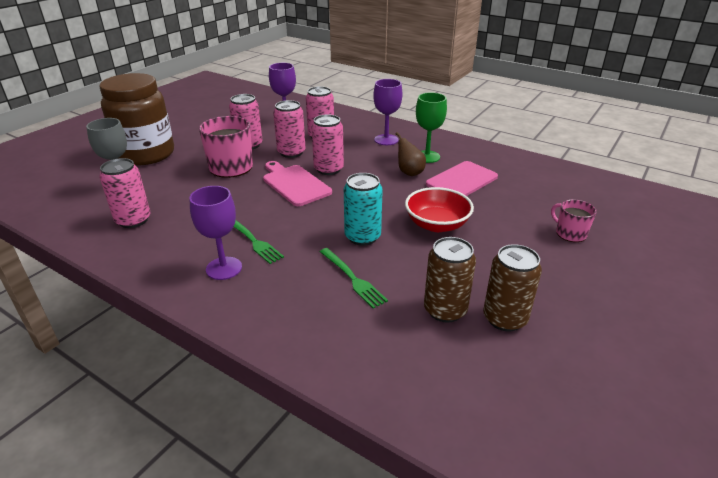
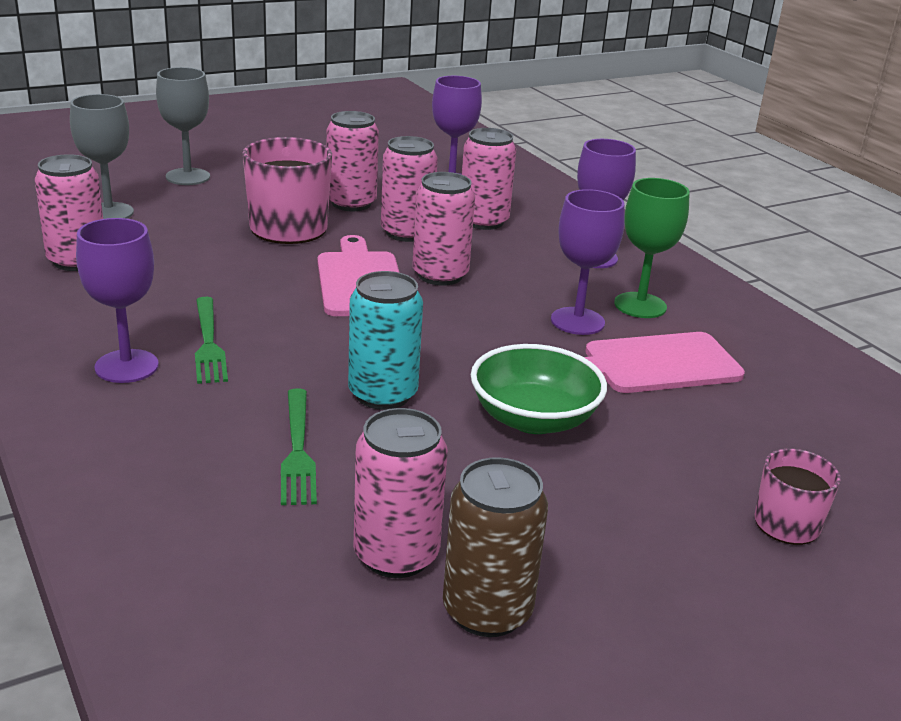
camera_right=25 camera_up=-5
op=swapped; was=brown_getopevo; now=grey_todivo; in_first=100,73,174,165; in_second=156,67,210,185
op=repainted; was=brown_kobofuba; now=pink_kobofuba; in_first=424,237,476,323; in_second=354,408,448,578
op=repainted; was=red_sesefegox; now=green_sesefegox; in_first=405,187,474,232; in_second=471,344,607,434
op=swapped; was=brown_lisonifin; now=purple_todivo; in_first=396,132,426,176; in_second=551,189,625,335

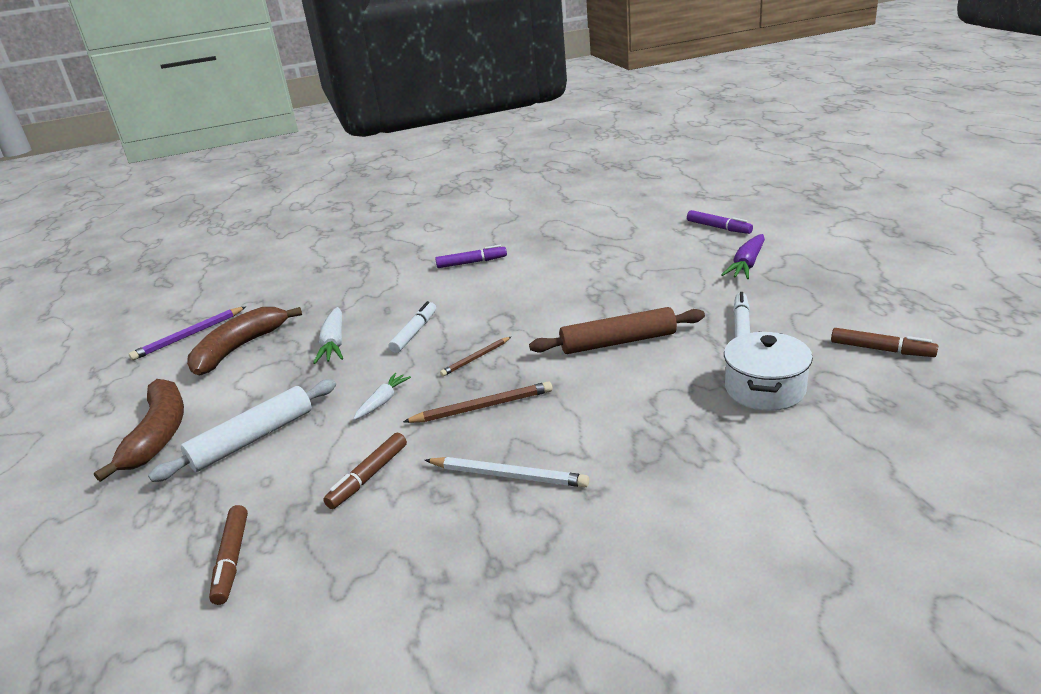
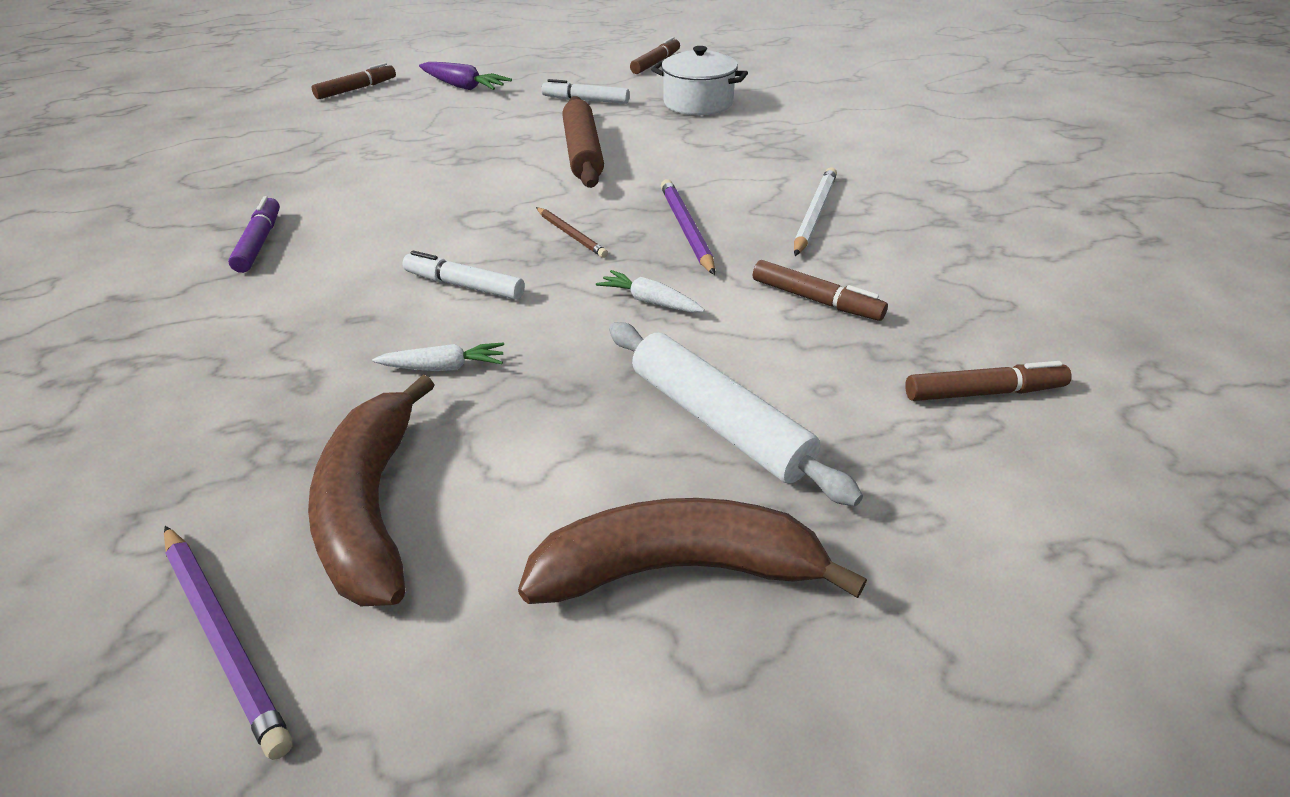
camera_right=-90 camera_up=10
op=rotated; was=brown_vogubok; in_first=187,307,302,375; in_second=308,375,435,606; clockwise=45
op=repainted; was=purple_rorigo; now=brown_rorigo; in_first=687,210,753,234; in_second=312,63,396,99
op=scaled; was=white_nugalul; in_first=313,307,343,364; in_second=372,342,504,371; ratio=0.65
op=repainted; was=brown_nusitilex; now=purple_nusitilex; in_first=403,381,552,423; in_second=661,179,715,275

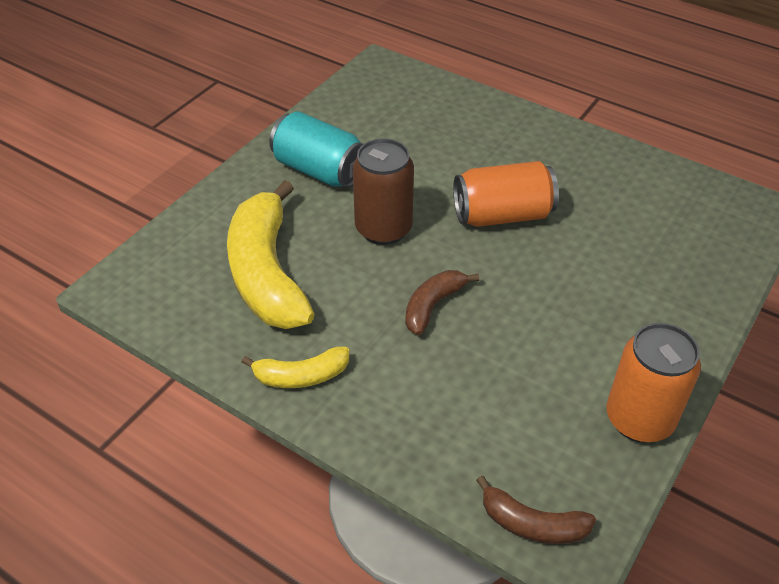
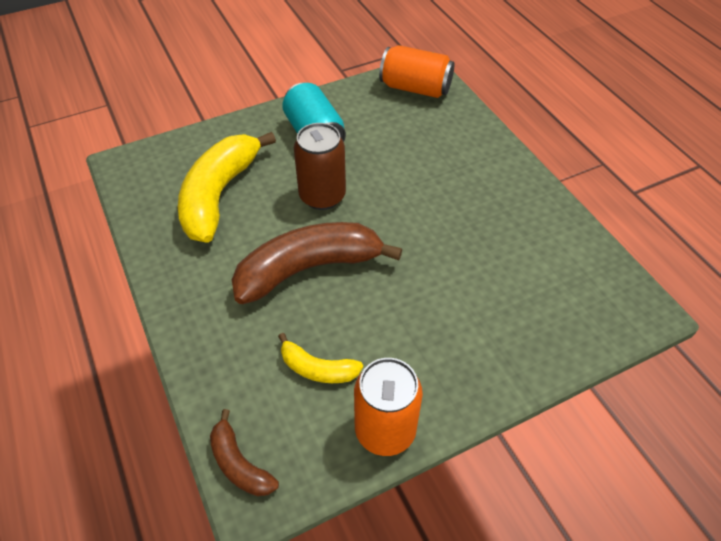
camera_right=30 camera_up=5
op=scaled; was=brown_vogubok; in_first=405,270,479,335; in_second=232,222,402,304; ratio=2.03
op=shifted; was=yellow_vogubok; in_first=241,346,349,388; in_second=278,333,363,383
op=shifted; was=orange_kobofuba; in_first=453,161,559,227; in_second=379,45,454,98

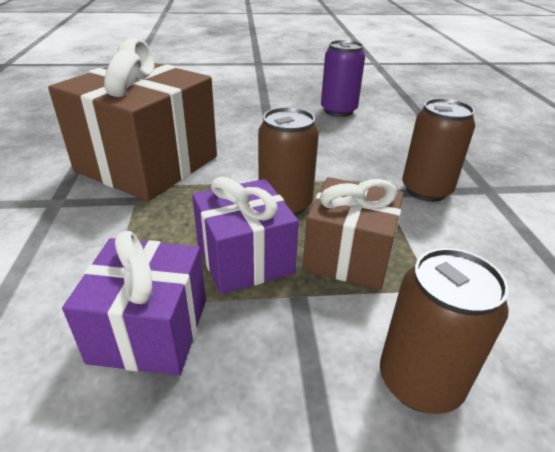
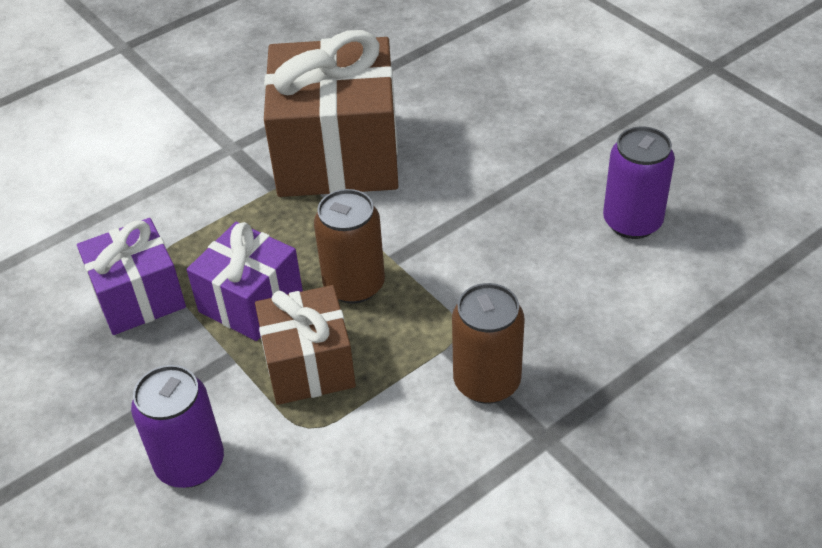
camera_right=60 camera_up=10
op=repainted; was=brown_kobofuba; now=purple_kobofuba; in_first=380,248,509,414; in_second=131,365,224,488

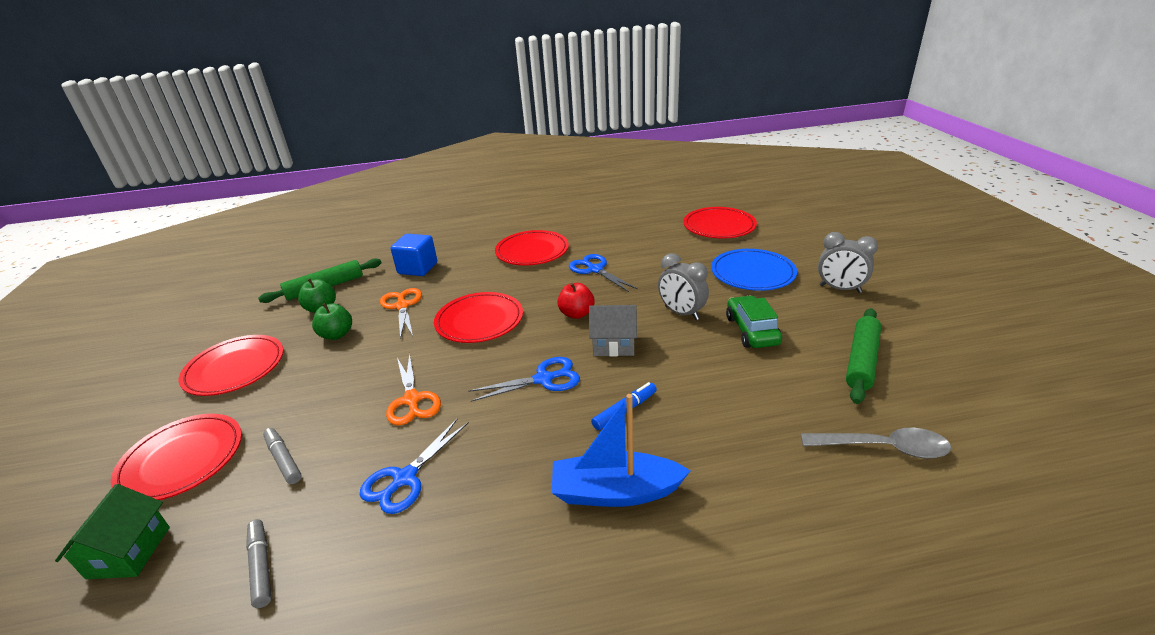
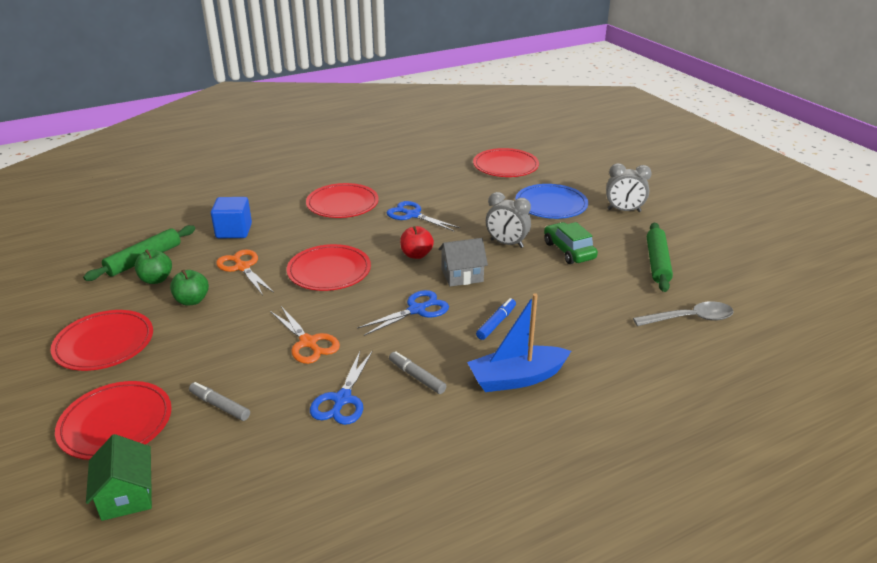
camera_right=-20 camera_up=0
op=shifted; was=grey_rorigo; in_first=246,519,272,608; in_second=389,351,446,394

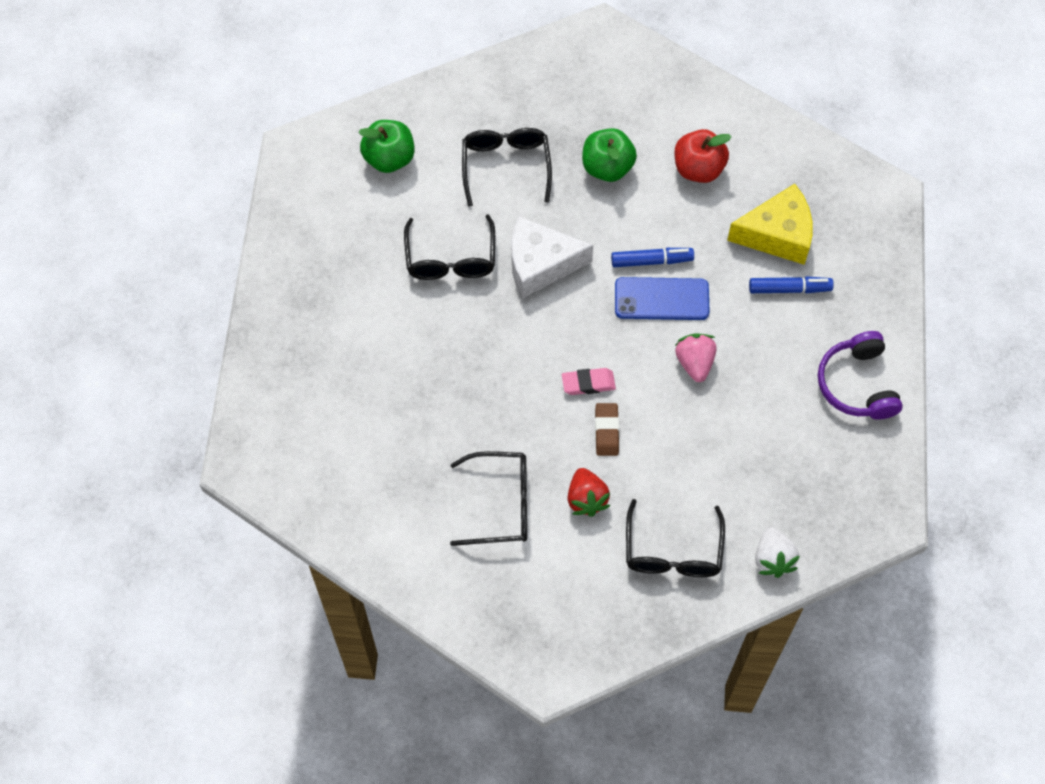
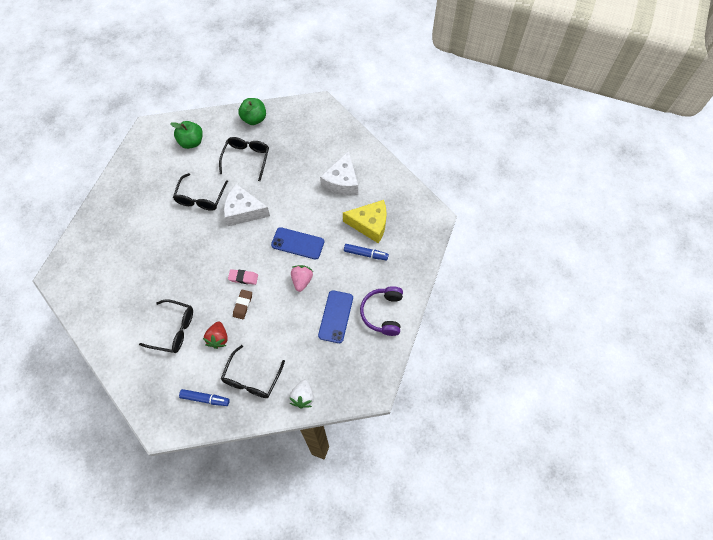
camera_right=15 camera_up=0
op=shifted; was=blue_rorigo; in_first=611,248,694,267; in_second=179,389,230,406
op=shifted; was=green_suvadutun; in_first=582,128,637,182; in_second=238,98,266,125
op=new; now=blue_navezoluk; in_second=318,290,353,343
op=swapped; was=red_suvadutun; now=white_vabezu; in_first=674,129,732,183; in_second=320,151,358,196

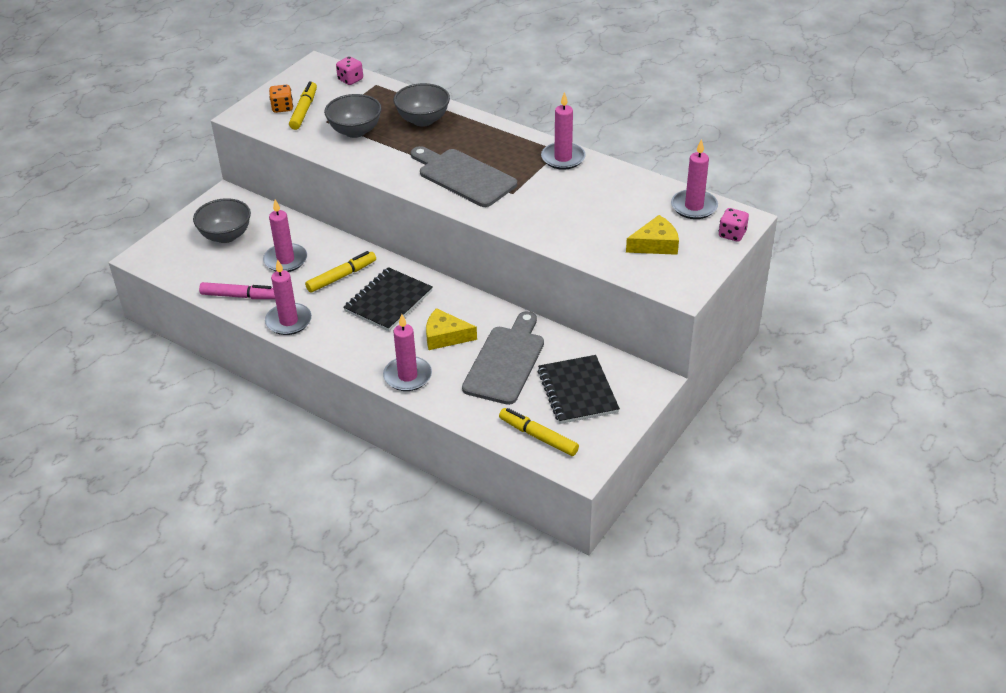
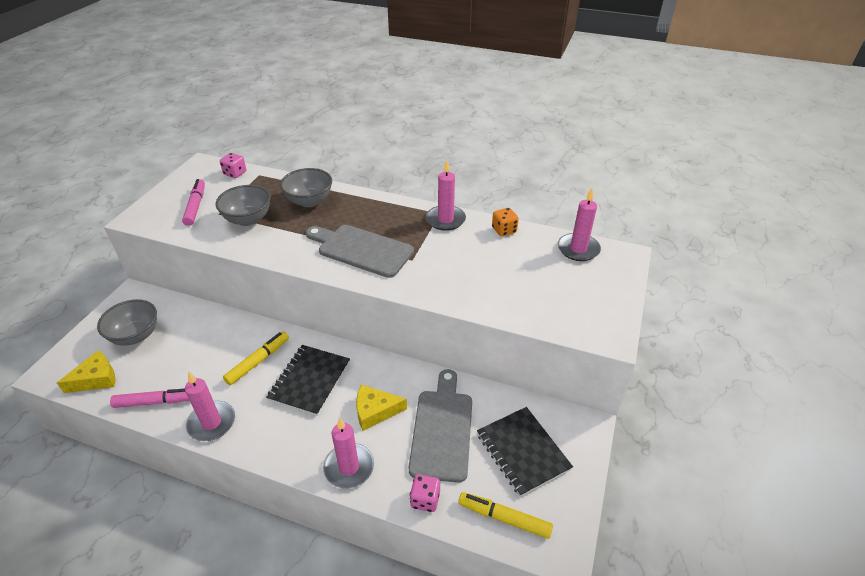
camera_right=-15 camera_up=0
op=shifted; was=yellow_vabezu; in_first=626,215,679,255; in_second=57,350,115,393
op=repainted; was=yellow_rorigo; now=pink_rorigo; in_first=289,81,317,130; in_second=182,179,205,226
op=shifted; was=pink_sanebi; in_first=719,208,749,242; in_second=410,474,440,512
op=shifted; was=orange_sanebi; in_first=269,85,293,113; in_second=492,208,519,236
op=gone; was=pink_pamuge; in_first=263,199,307,272

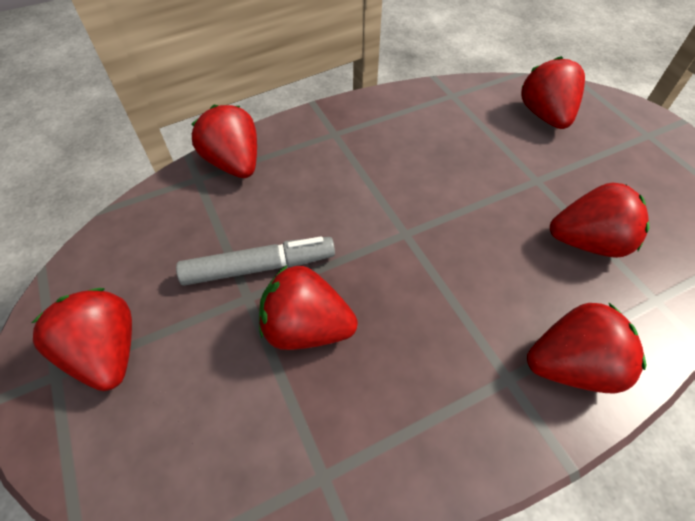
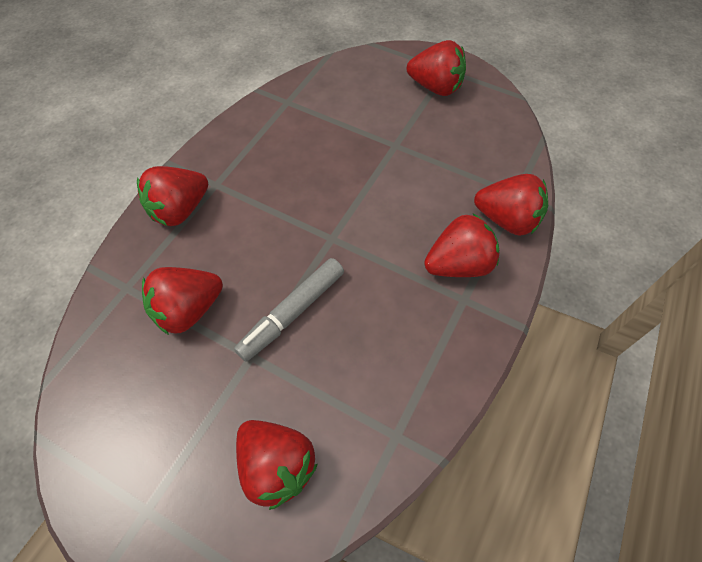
camera_right=145 camera_up=5
op=shifted; was=grey_rorigo; in_first=176,236,335,286; in_second=234,258,344,362
op=shifted; was=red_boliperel; in_first=259,264,358,350; in_second=424,213,499,277

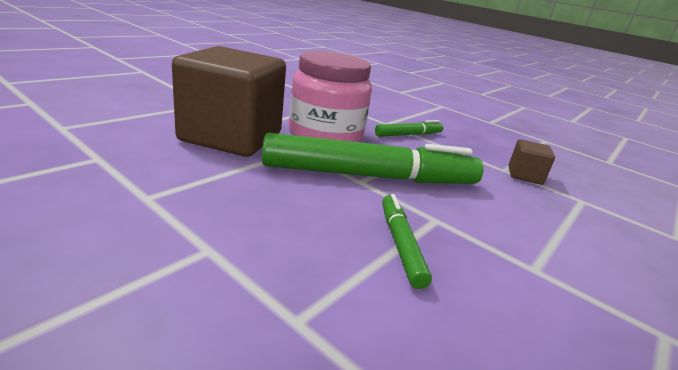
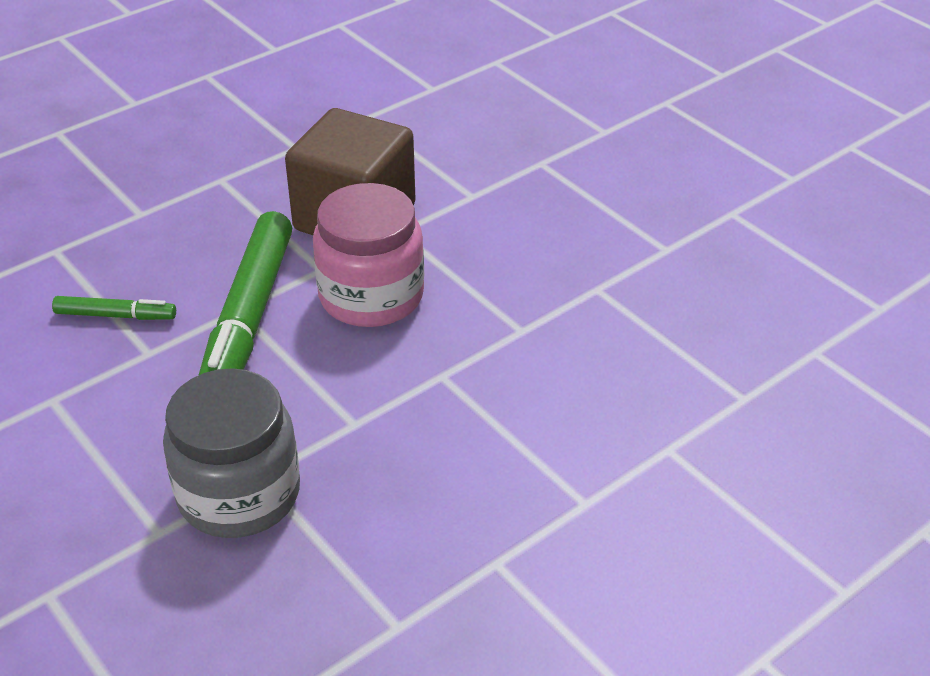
camera_right=105 camera_up=15
op=swapped; was=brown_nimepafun; now=grey_getopevo; in_first=508,139,555,185; in_second=163,368,300,538
op=gone; was=green_rorigo; in_first=375,120,444,137

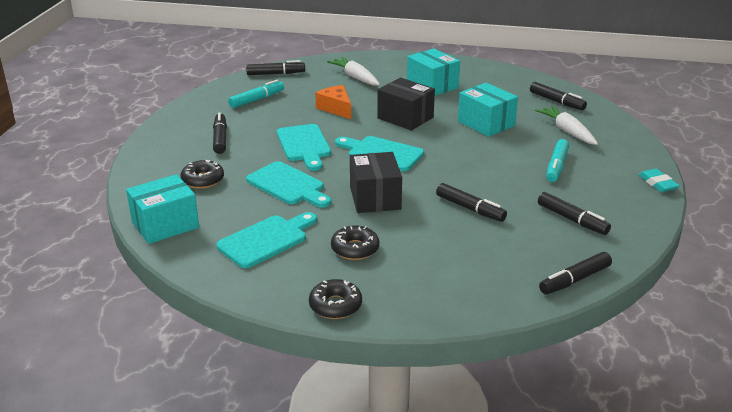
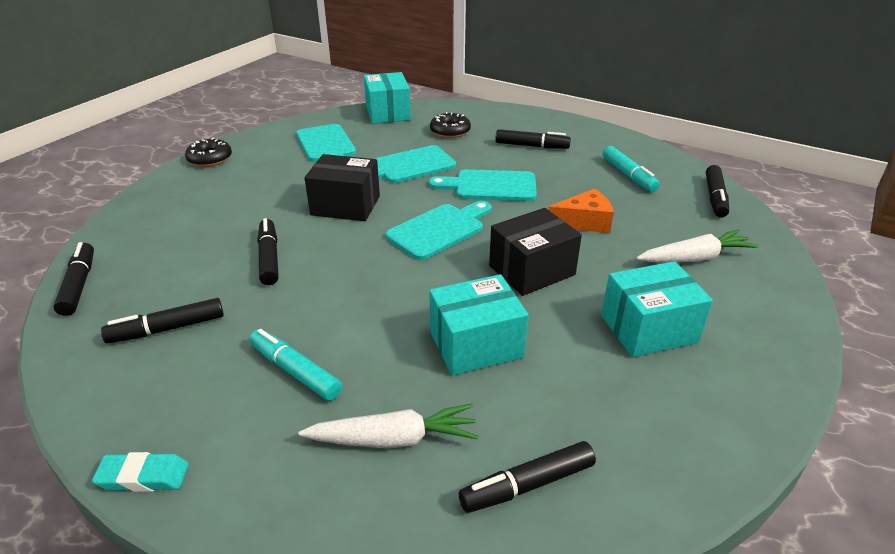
camera_right=110 camera_up=5
op=rotated; was=black_rorigo; in_first=436,183,507,222; in_second=257,218,279,285; clockwise=105
op=gone; was=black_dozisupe; in_first=331,225,379,260

